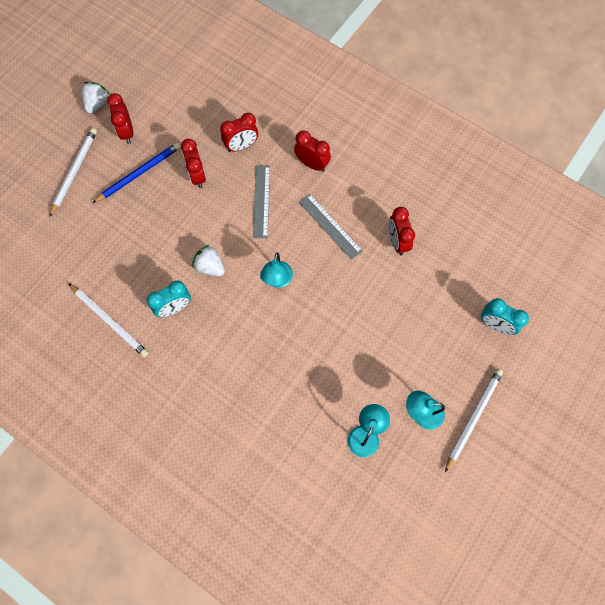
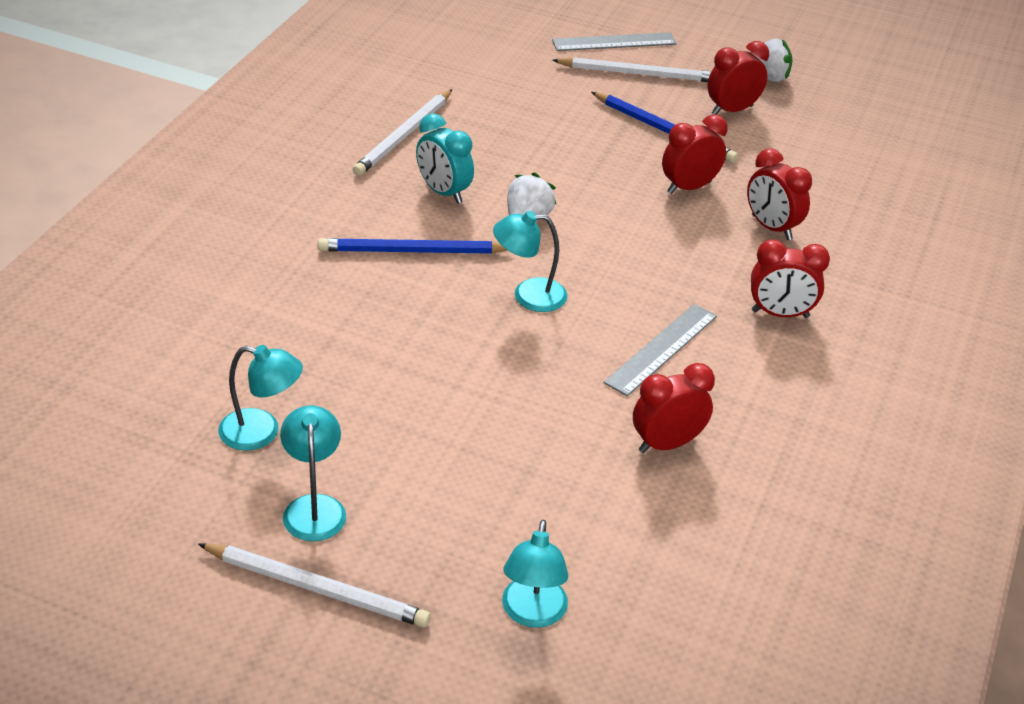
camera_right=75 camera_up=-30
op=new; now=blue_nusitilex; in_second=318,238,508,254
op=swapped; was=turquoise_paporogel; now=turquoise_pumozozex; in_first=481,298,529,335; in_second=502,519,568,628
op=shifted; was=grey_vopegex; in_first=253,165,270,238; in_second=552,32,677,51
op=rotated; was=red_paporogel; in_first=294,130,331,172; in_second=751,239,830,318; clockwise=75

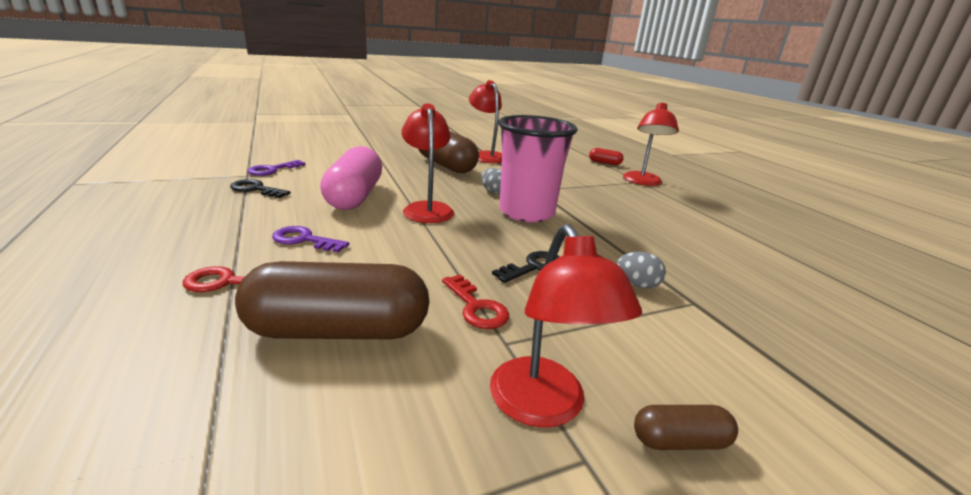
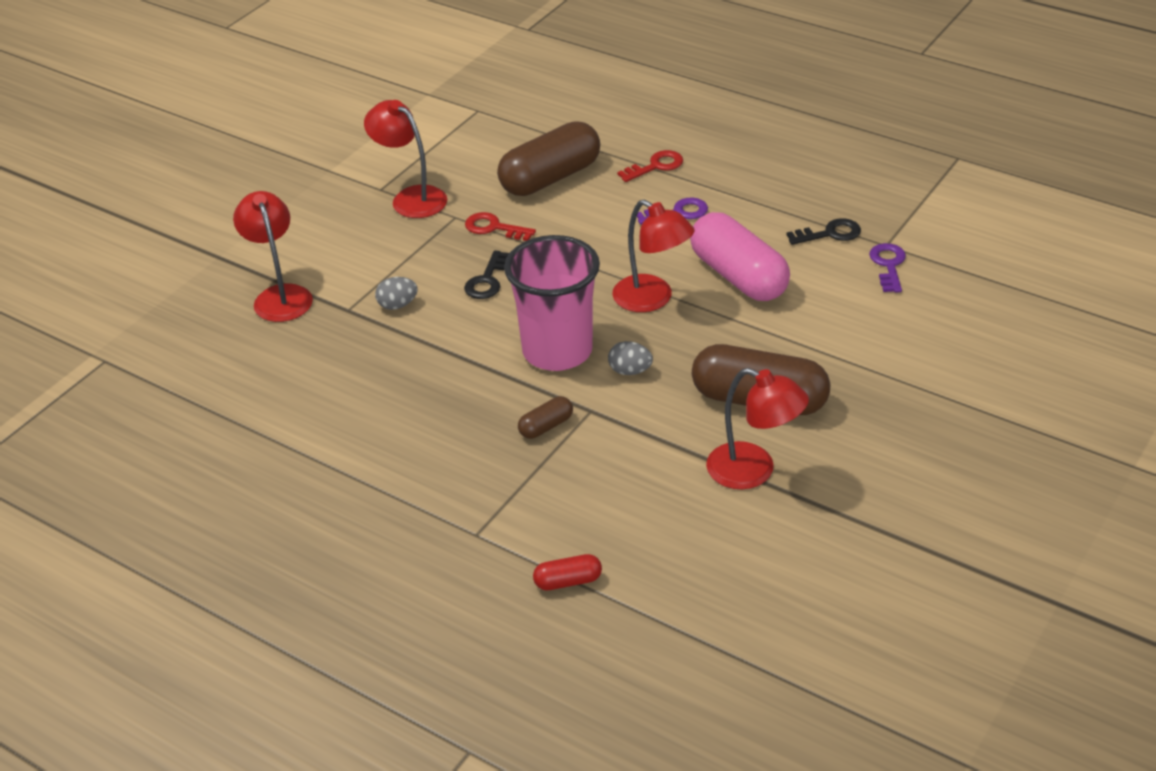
camera_right=150 camera_up=15
op=shifted; was=red_pumozozex; in_first=623,103,679,186; in_second=233,191,313,322
op=shifted; was=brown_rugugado; in_first=634,405,738,450; in_second=518,396,573,439

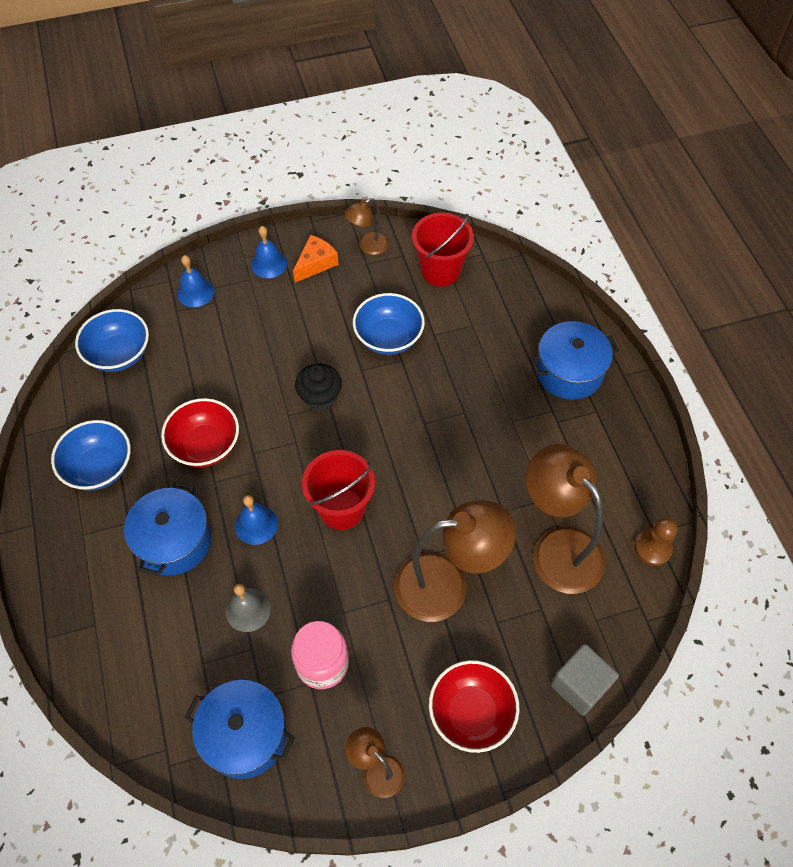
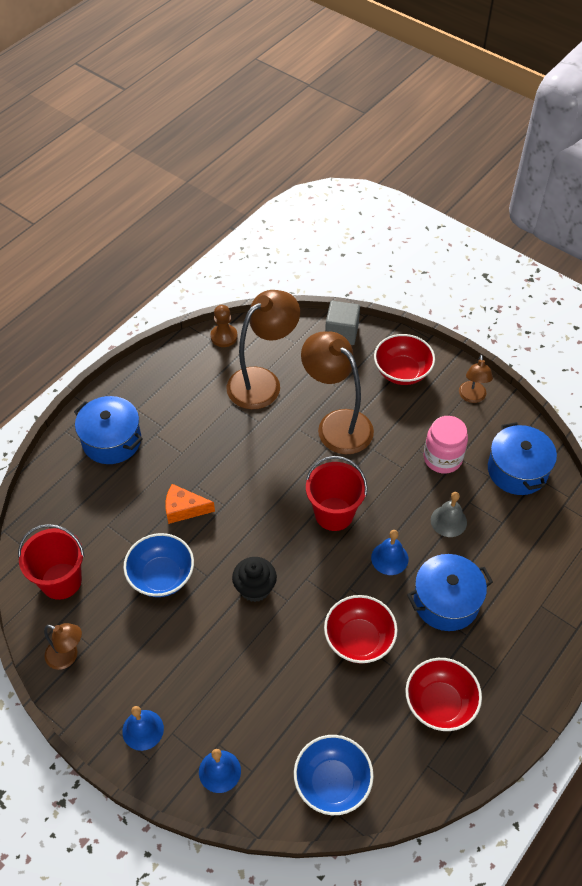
camera_right=-125 camera_up=-5
op=shifted; was=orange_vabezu; in_first=293,235,338,282; in_second=165,484,215,524
op=rotated; was=brown_pumozozex; in_first=526,444,605,594; in_second=227,290,300,409; clockwise=-150
op=repainted; was=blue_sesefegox; now=red_sesefegox; in_first=51,420,131,491; in_second=405,658,482,731

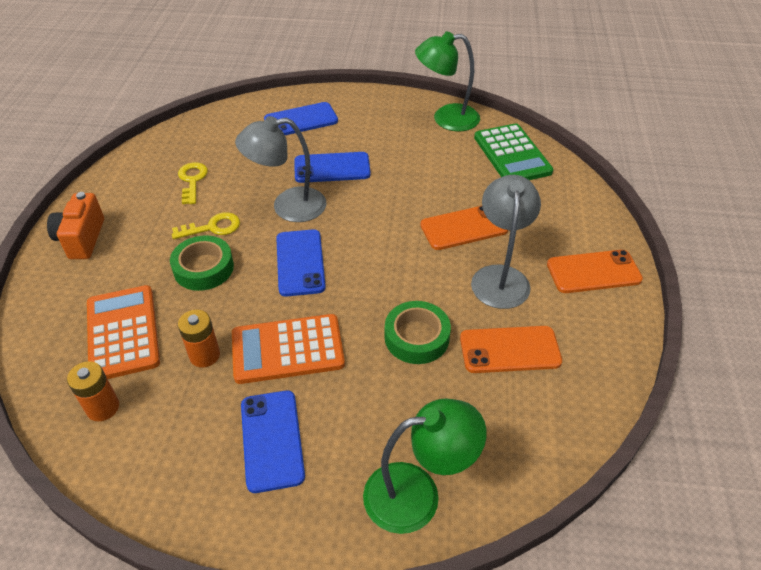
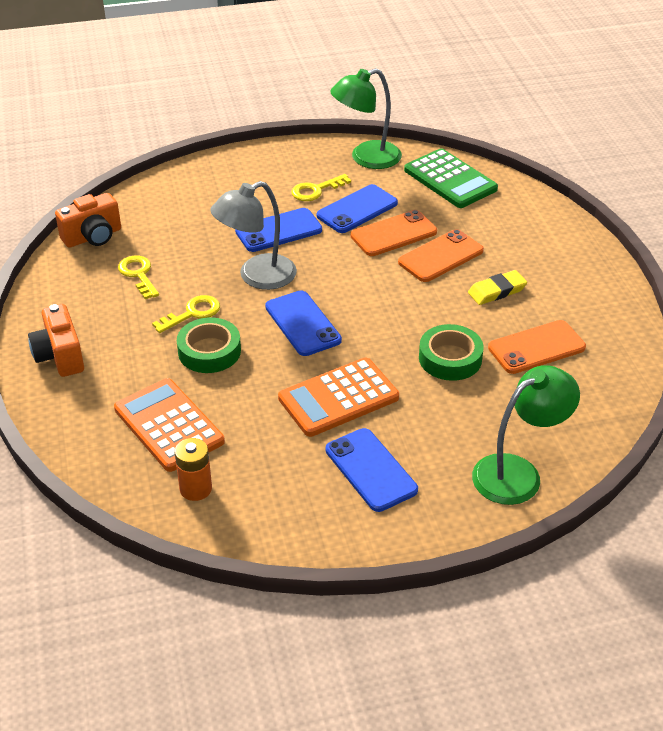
camera_right=-20 camera_up=-5
op=new; now=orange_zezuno; in_second=55,193,121,248
op=new; now=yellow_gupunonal; in_second=291,174,351,201
op=shifted; was=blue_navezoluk; in_first=264,102,338,135; in_second=317,184,398,233
op=shifted; was=orange_navezoluk; in_first=547,250,643,293; in_second=351,210,437,256
op=swapped; was=grey_pumozozex; now=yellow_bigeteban; in_first=471,175,541,309; in_second=468,270,527,305
op=gone; was=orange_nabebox; in_first=178,310,220,368

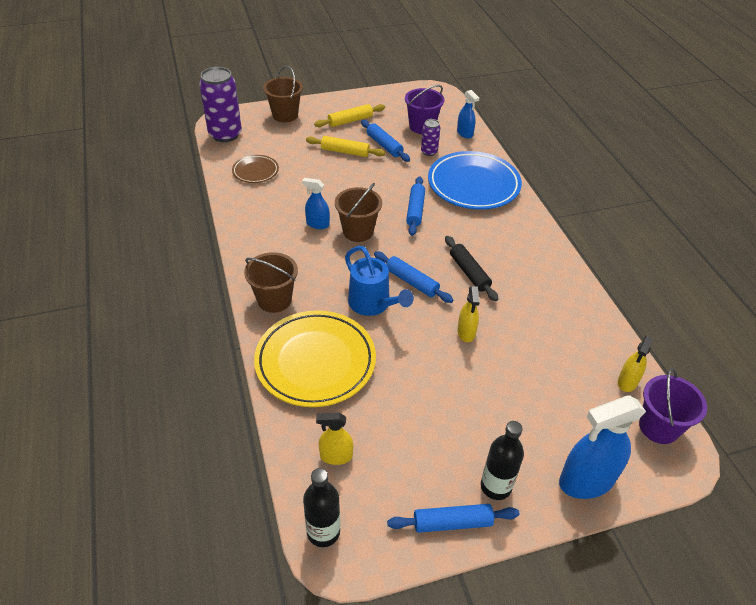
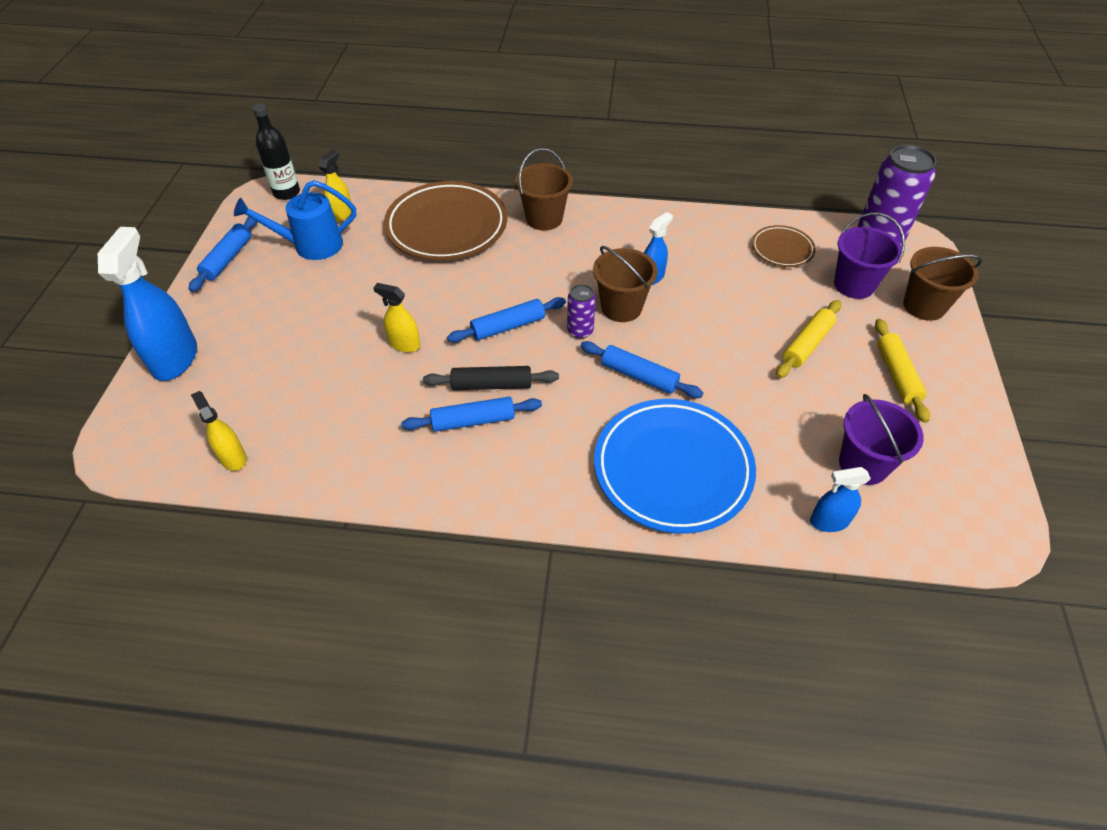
camera_right=115 camera_up=5
op=shifted; was=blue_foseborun; in_first=345,246,414,316; in_second=234,180,356,260
op=repainted; was=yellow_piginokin; now=brown_piginokin; in_first=254,310,376,407; in_second=384,181,507,260
op=shifted; was=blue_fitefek; in_first=361,120,410,162; in_second=401,397,542,432
op=shifted; was=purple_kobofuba; in_first=421,119,440,156; in_second=567,284,596,339
op=shifted; was=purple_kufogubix; in_first=639,368,707,444; in_second=834,213,905,299
op=gone; was=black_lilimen; in_first=481,421,524,500

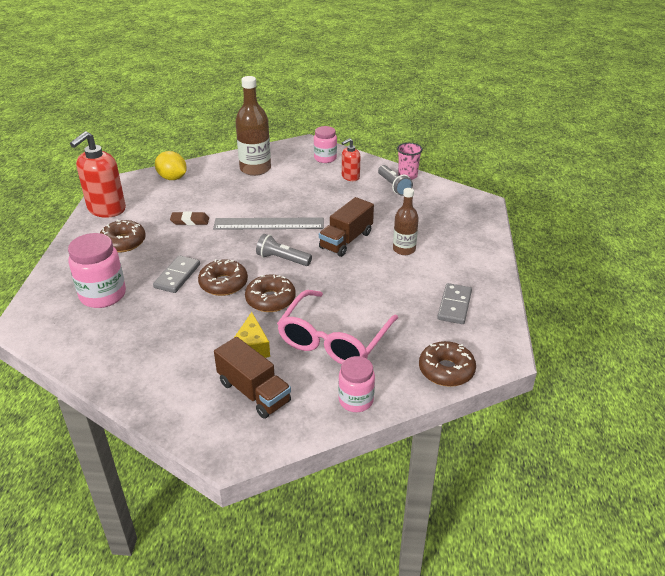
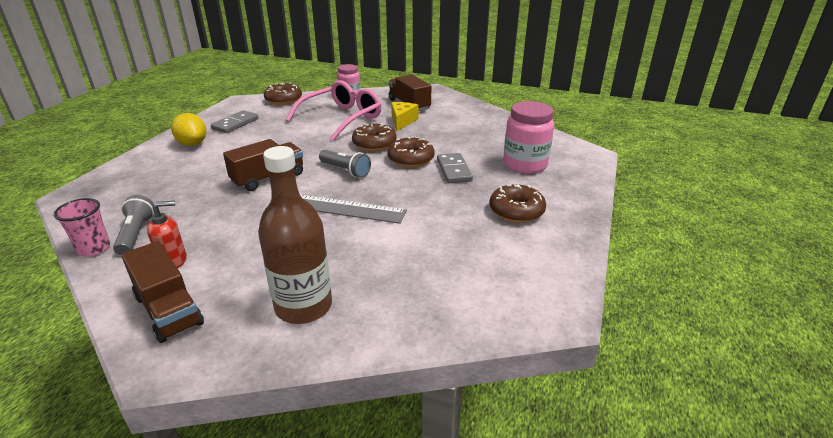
camera_right=-165 camera_up=-5
op=swapped; was=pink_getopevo; now=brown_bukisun; in_first=314,126,337,163; in_second=121,241,204,343
op=shifted; was=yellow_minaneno; in_first=155,151,187,180; in_second=171,113,206,146
op=rotated; was=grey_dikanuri; in_first=153,255,200,293; in_second=437,153,473,183; clockwise=-45
op=gone; was=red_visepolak; in_first=70,131,126,218
op=gone; was=brown_bigeteban; in_first=170,211,209,225
op=gone; was=brown_lilimen; in_first=393,188,419,255

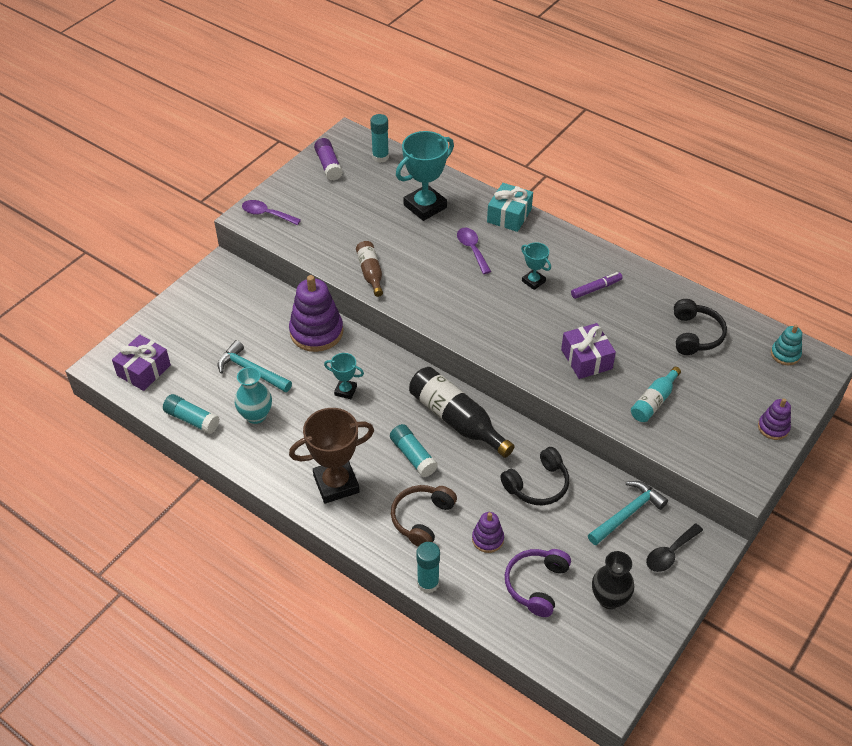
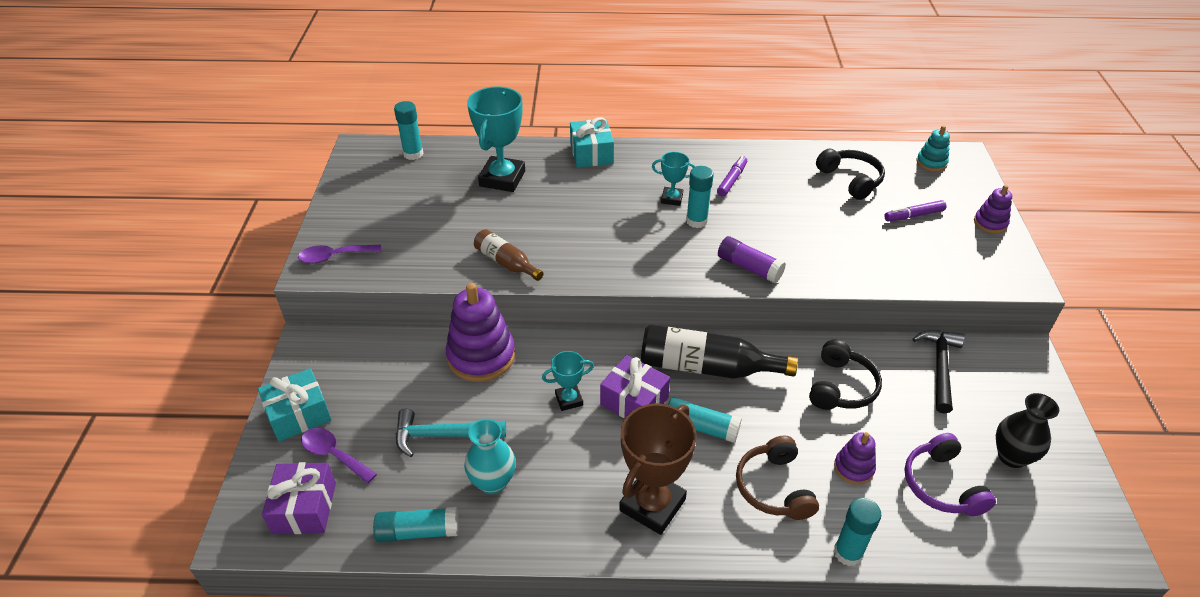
camera_right=-35 camera_up=-5
op=new; now=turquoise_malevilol; in_second=258,368,332,442
op=shifted; was=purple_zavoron; in_first=457,228,491,274; in_second=301,428,377,484
op=shifted; was=purple_malevilol; in_first=561,323,616,379; in_second=600,355,670,418
op=new; now=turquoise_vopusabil; in_second=686,166,713,228
op=shifted; was=purple_vopusabil; in_first=314,138,343,181; in_second=718,236,786,283
op=new; now=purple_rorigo; in_second=884,200,946,221
op=repainted; was=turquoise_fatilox; now=black_fatilox; in_first=588,481,668,545; in_second=913,330,965,414
op=gone; was=turquoise_lilimen; in_first=631,367,681,422
op=gone; was=black_zavoron; in_first=646,524,703,572

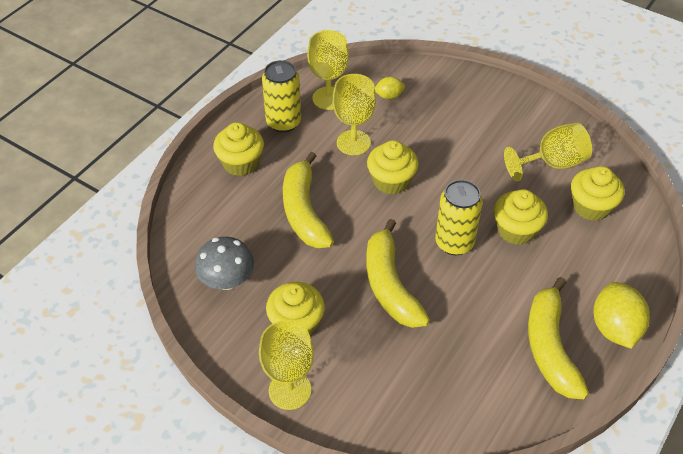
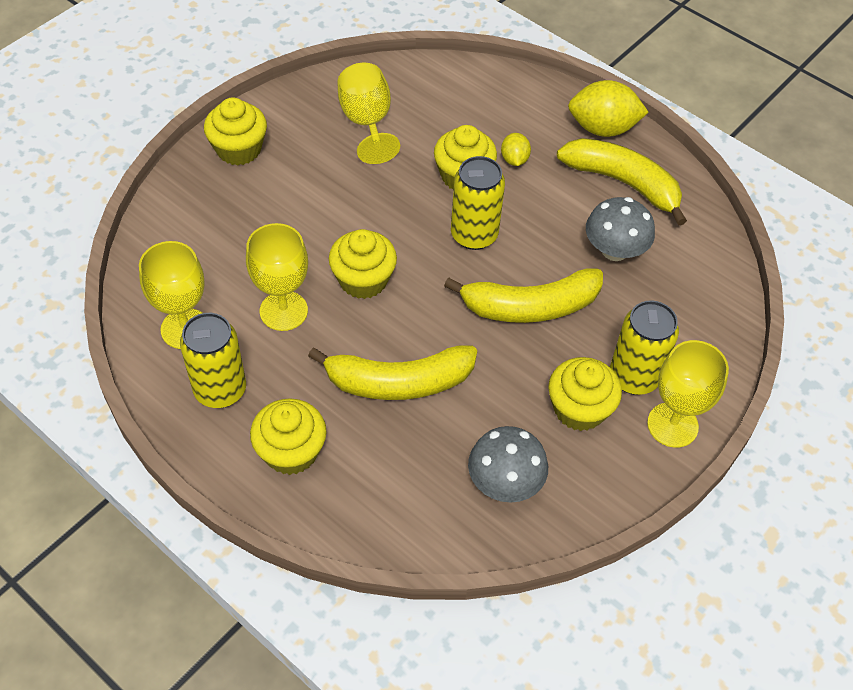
camera_right=-85 camera_up=5
op=shifted; was=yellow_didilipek; in_first=571,166,625,221; in_second=204,98,267,165
op=shifted; was=yellow_minaneno; in_first=375,77,405,99; in_second=501,133,531,166
op=rotated; was=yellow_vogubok; in_first=528,277,589,399; in_second=557,138,687,225; clockwise=-150
op=new; now=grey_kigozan; in_second=586,197,655,261
op=new; now=yellow_kobofuba; in_second=610,300,679,395

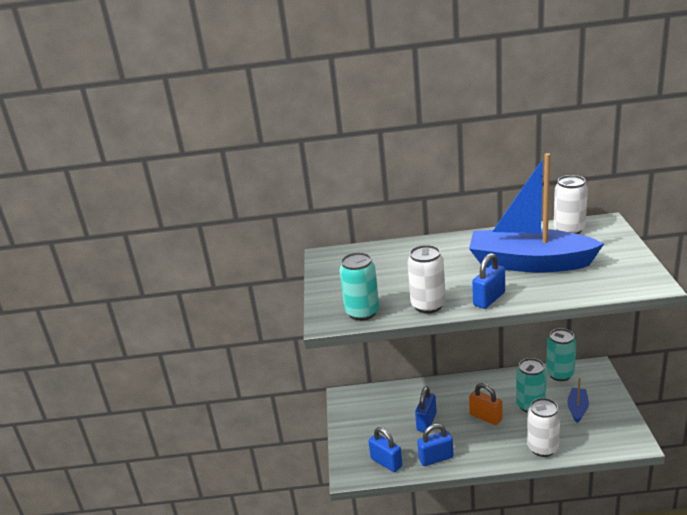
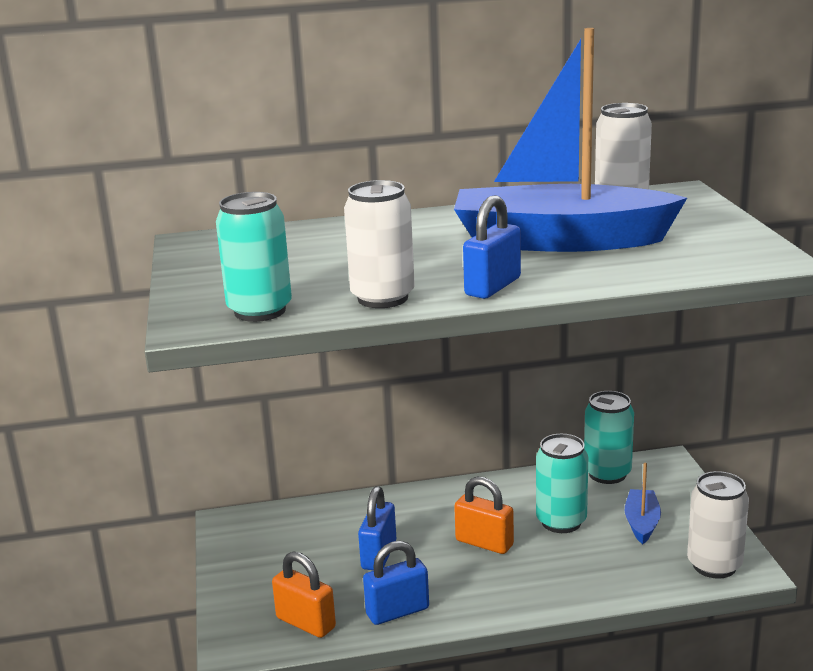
camera_right=-10 camera_up=-5
op=repainted; was=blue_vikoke; now=orange_vikoke; in_first=368,427,402,472; in_second=272,551,336,638
op=shifted; was=white_kobofuba; in_first=527,398,560,457; in_second=687,471,749,579

